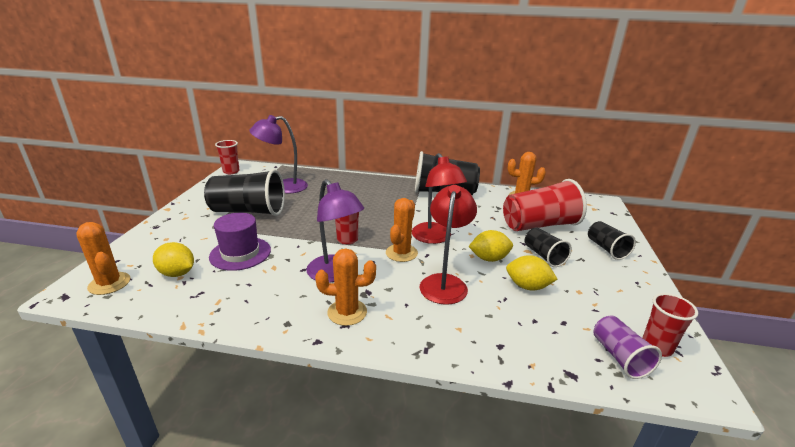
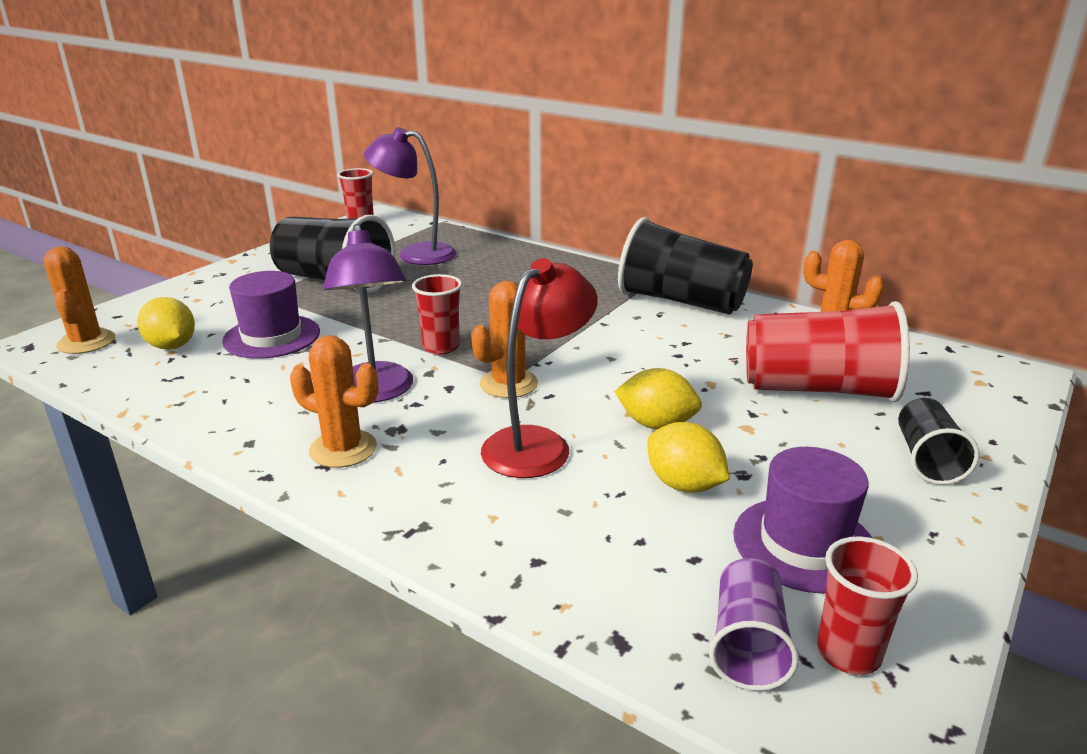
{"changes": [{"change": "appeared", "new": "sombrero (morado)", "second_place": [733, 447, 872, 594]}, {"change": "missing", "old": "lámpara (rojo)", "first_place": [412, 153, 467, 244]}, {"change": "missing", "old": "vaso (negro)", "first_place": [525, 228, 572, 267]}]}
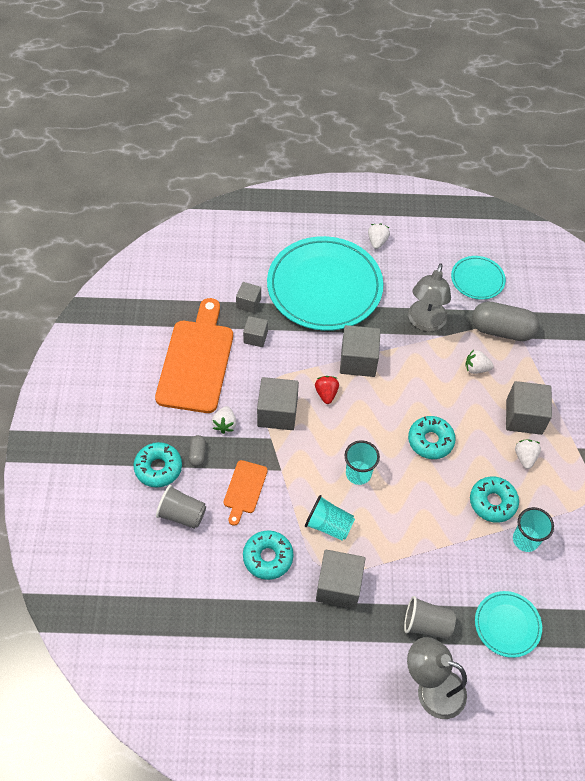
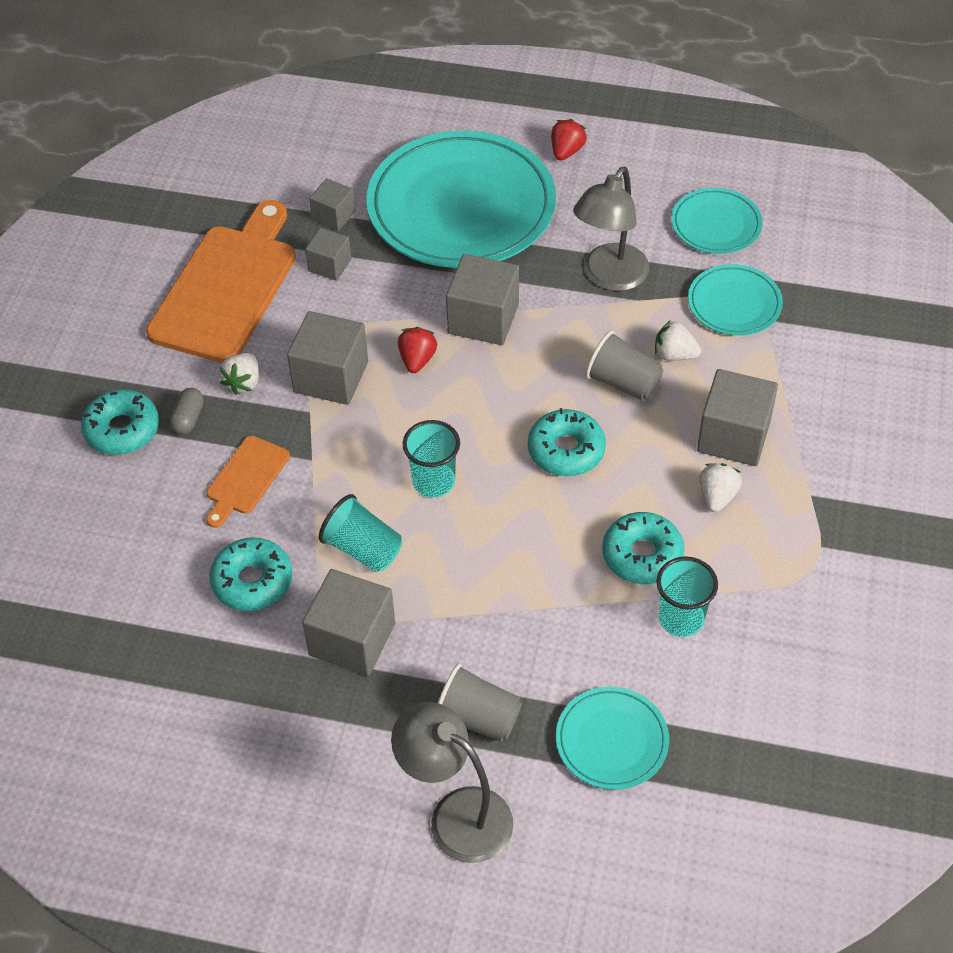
{"changes": [{"change": "colour", "old": "fresa (blanco)", "new": "fresa (rojo)", "first_place": [368, 223, 390, 249], "second_place": [551, 119, 587, 161]}, {"change": "relocated", "old": "vaso (gris)", "first_place": [156, 485, 206, 529], "second_place": [586, 330, 663, 401]}, {"change": "exchanged", "old": "cápsula (gris)", "new": "plato (turquesa)", "first_place": [472, 301, 539, 341], "second_place": [688, 264, 783, 336]}]}
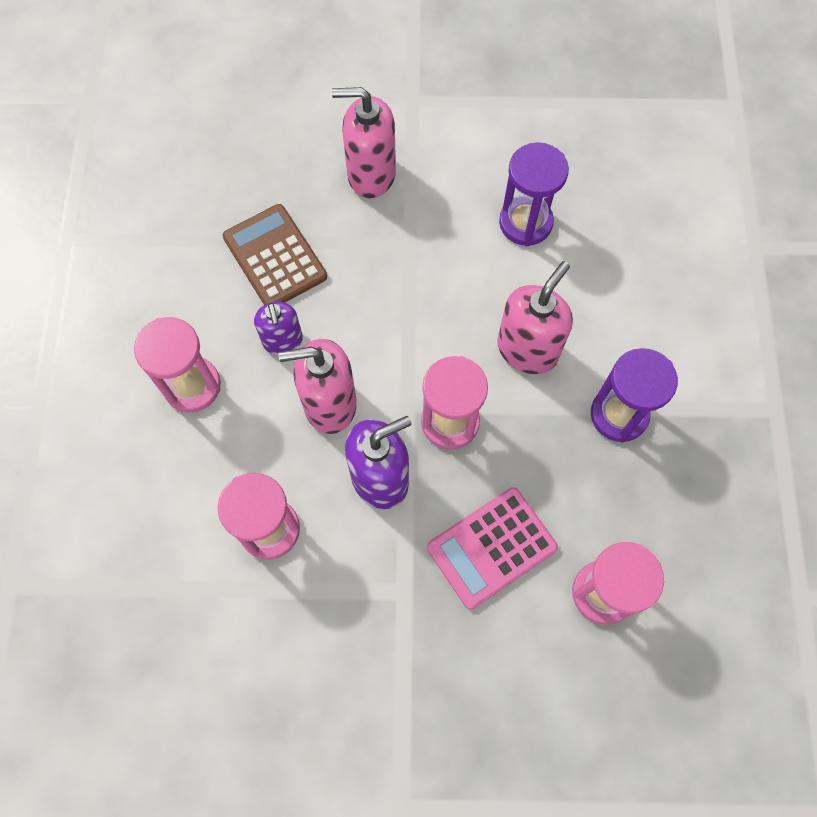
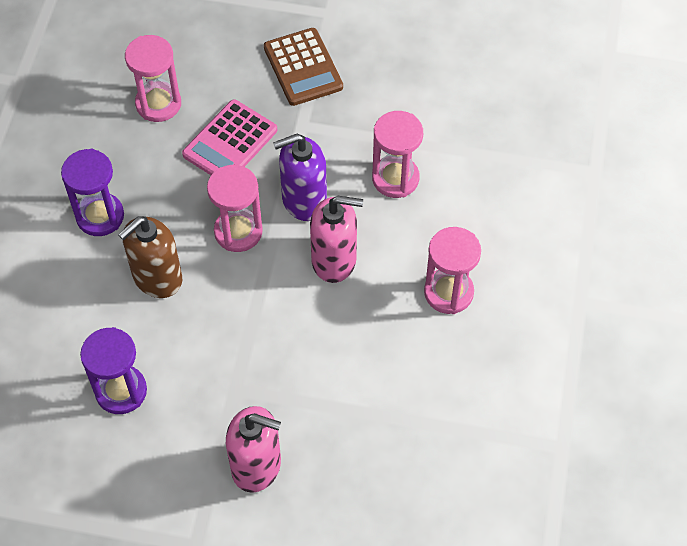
{"changes": [{"change": "colour", "old": "dispensador de jabón (rosa)", "new": "dispensador de jabón (marrón)", "first_place": [497, 261, 573, 374], "second_place": [118, 216, 182, 298]}, {"change": "spun", "old": "calculadora (rosa)", "first_place": [427, 487, 558, 609], "second_place": [182, 99, 277, 175], "degrees": 150}, {"change": "relocated", "old": "calculadora (marrón)", "first_place": [222, 204, 327, 305], "second_place": [264, 28, 343, 106]}, {"change": "missing", "old": "dispensador de jabón (morado)", "first_place": [254, 302, 303, 355]}]}
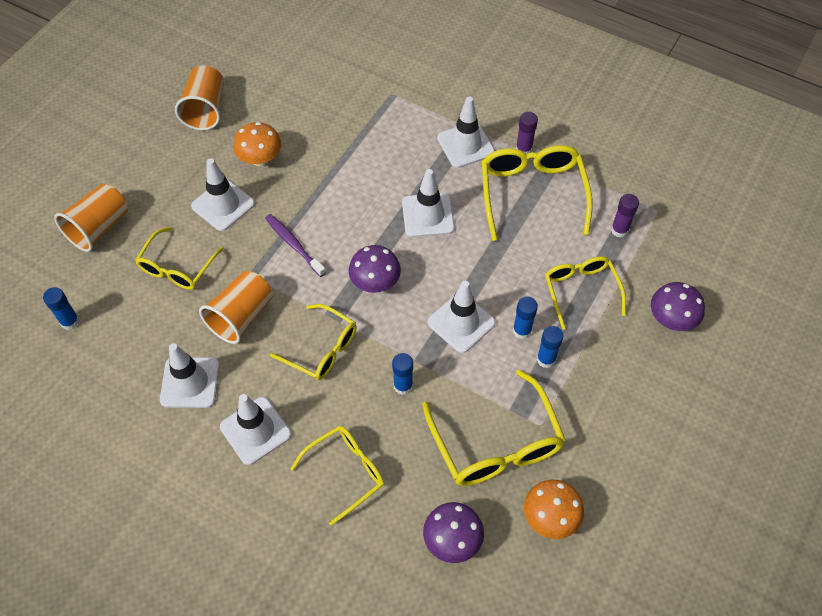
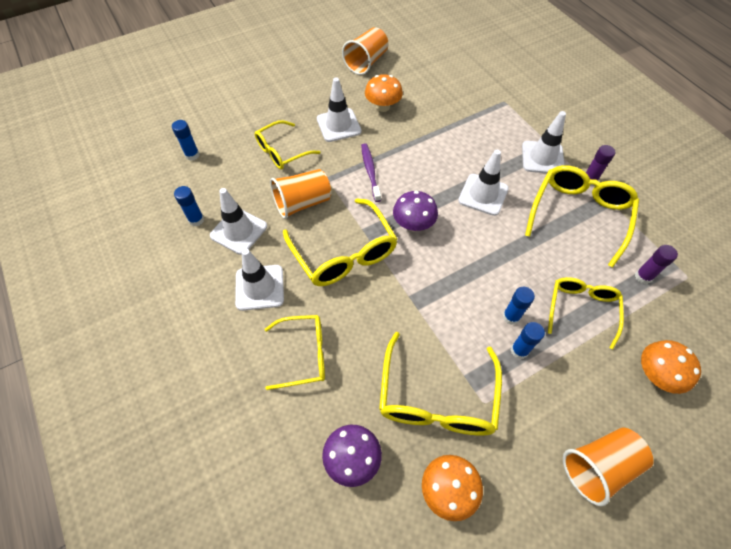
{"changes": [{"change": "relocated", "old": "barra de pegamento (azul)", "first_place": [392, 353, 413, 395], "second_place": [174, 186, 204, 226]}, {"change": "size", "old": "gafas (amarillo)", "first_place": [270, 304, 357, 380], "second_place": [283, 198, 397, 286], "factor": 1.54}, {"change": "relocated", "old": "vaso (naranja)", "first_place": [54, 184, 128, 252], "second_place": [563, 427, 654, 507]}, {"change": "colour", "old": "seta (morado)", "new": "seta (naranja)", "first_place": [651, 282, 705, 331], "second_place": [641, 340, 701, 394]}, {"change": "missing", "old": "cono de tráfico (blanco)", "first_place": [427, 281, 496, 353]}]}
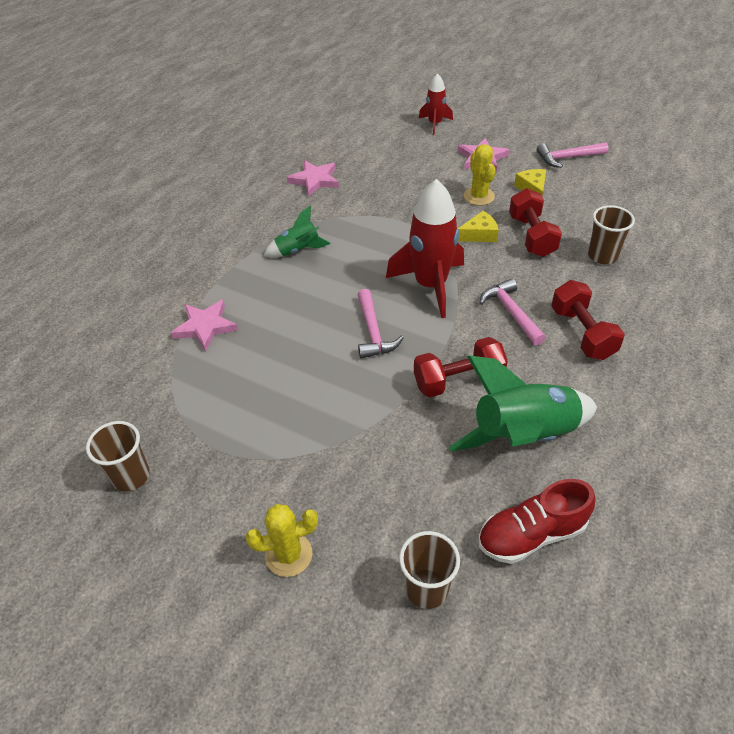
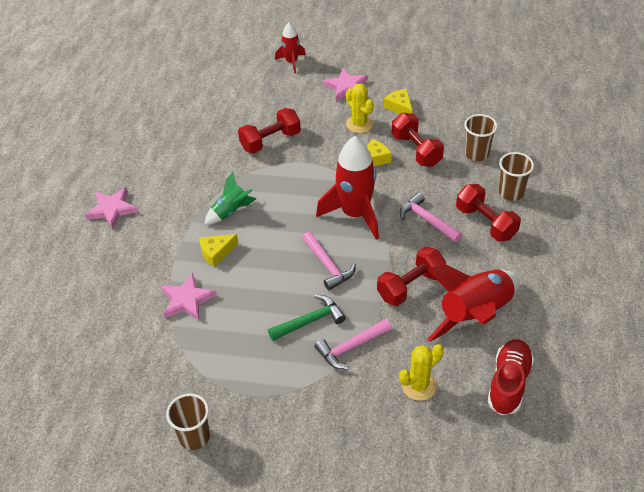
{"changes": [{"change": "relocated", "old": "estrella (rosa)", "first_place": [287, 160, 339, 196], "second_place": [85, 187, 138, 229]}, {"change": "appeared", "new": "queso (amarillo)", "second_place": [199, 234, 238, 267]}, {"change": "appeared", "new": "mancuerna (rojo)", "second_place": [238, 108, 301, 154]}, {"change": "appeared", "new": "martillo (verde)", "second_place": [268, 295, 346, 341]}, {"change": "relocated", "old": "martillo (rosa)", "first_place": [537, 142, 609, 168], "second_place": [315, 319, 392, 370]}, {"change": "relocated", "old": "cactus (amarillo)", "first_place": [246, 504, 318, 577], "second_place": [399, 344, 444, 401]}, {"change": "colour", "old": "cohete (verde)", "new": "cohete (rojo)", "first_place": [449, 356, 597, 451], "second_place": [427, 264, 520, 342]}, {"change": "spun", "old": "zapato (rojo)", "first_place": [478, 479, 595, 564], "second_place": [487, 339, 534, 415], "degrees": 150}, {"change": "relocated", "old": "vaso (marrón)", "first_place": [399, 531, 460, 609], "second_place": [499, 152, 534, 201]}]}
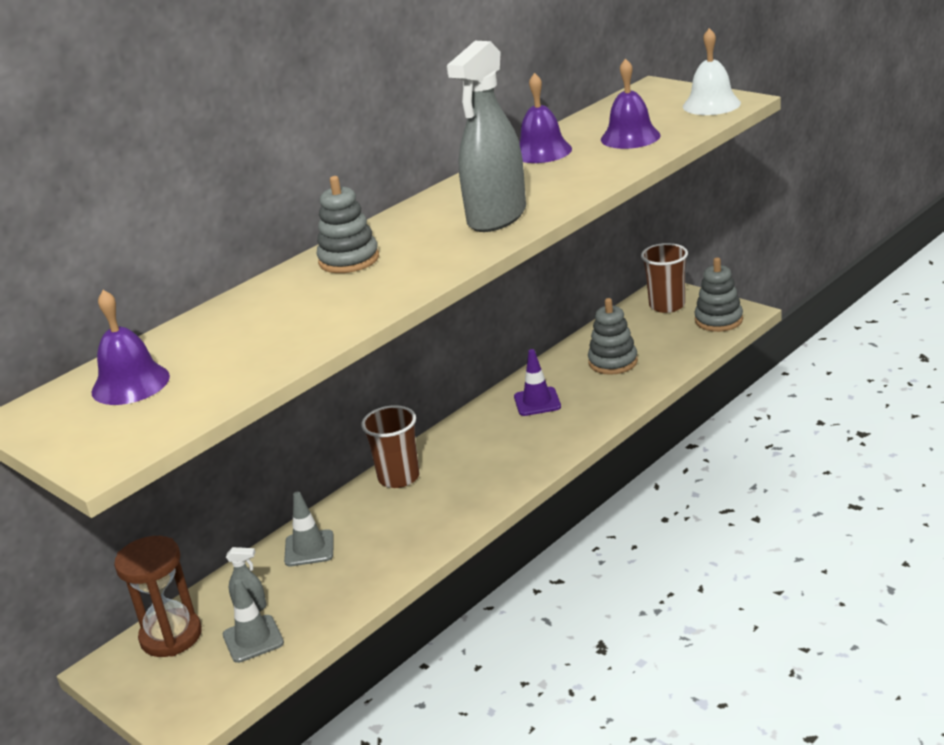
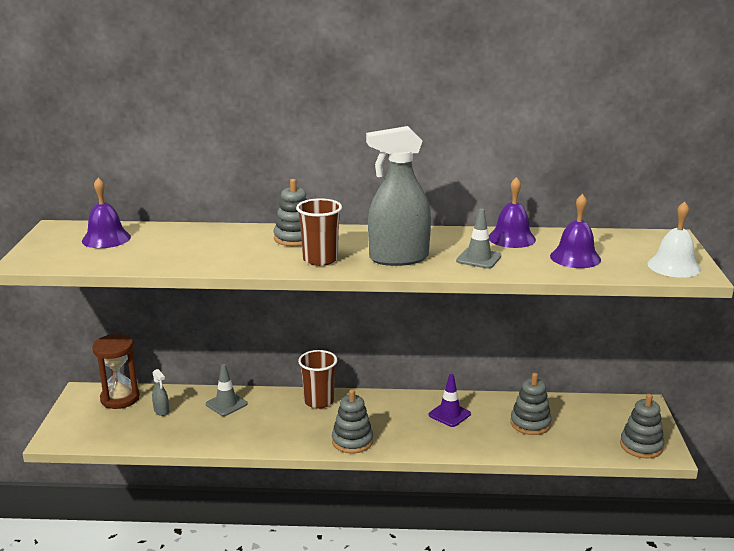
{"changes": [{"change": "relocated", "old": "vaso (marrón)", "first_place": [641, 243, 688, 313], "second_place": [296, 198, 342, 266]}, {"change": "appeared", "new": "juguete apilable (gris)", "second_place": [332, 389, 373, 454]}, {"change": "relocated", "old": "cono de tráfico (gris)", "first_place": [223, 579, 284, 663], "second_place": [456, 209, 501, 269]}]}
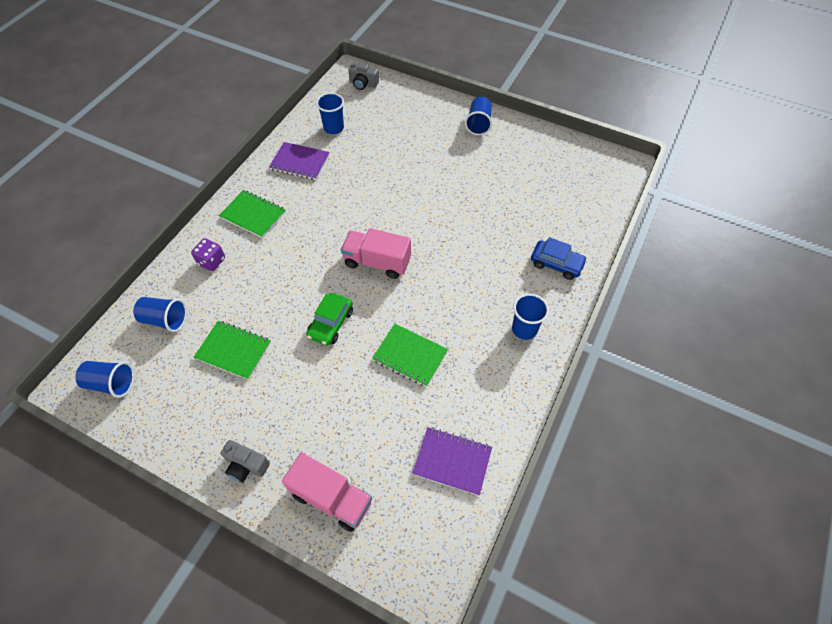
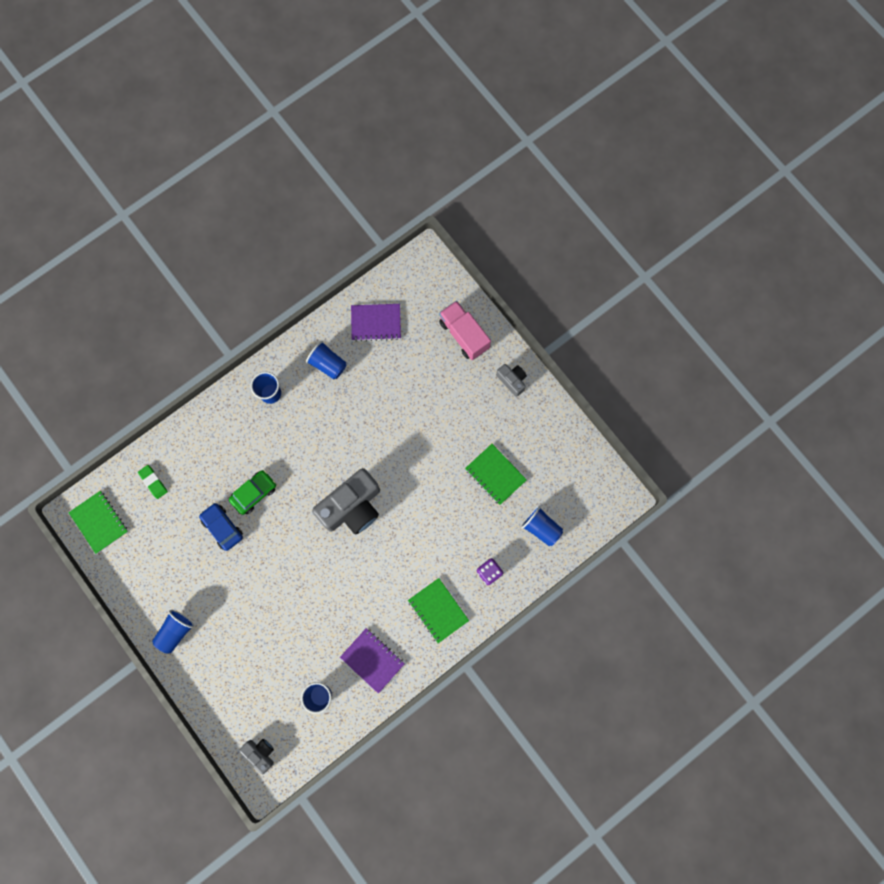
{"changes": [{"change": "relocated", "old": "cuaderno (verde)", "first_place": [372, 324, 448, 387], "second_place": [68, 491, 128, 554]}, {"change": "appeared", "new": "goma de borrar (verde)", "second_place": [138, 465, 168, 499]}, {"change": "relocated", "old": "coche (azul)", "first_place": [531, 237, 587, 280], "second_place": [199, 503, 243, 551]}, {"change": "relocated", "old": "coche (verde)", "first_place": [306, 293, 353, 345], "second_place": [229, 470, 276, 515]}, {"change": "relocated", "old": "vaso (azul)", "first_place": [75, 361, 134, 398], "second_place": [306, 341, 347, 379]}, {"change": "exchanged", "old": "camión (rosa)", "new": "cámara (gris)", "first_place": [341, 228, 411, 279], "second_place": [312, 468, 380, 534]}, {"change": "spun", "old": "cuaderno (morado)", "first_place": [412, 427, 492, 496], "second_place": [351, 304, 401, 341], "degrees": -45}]}
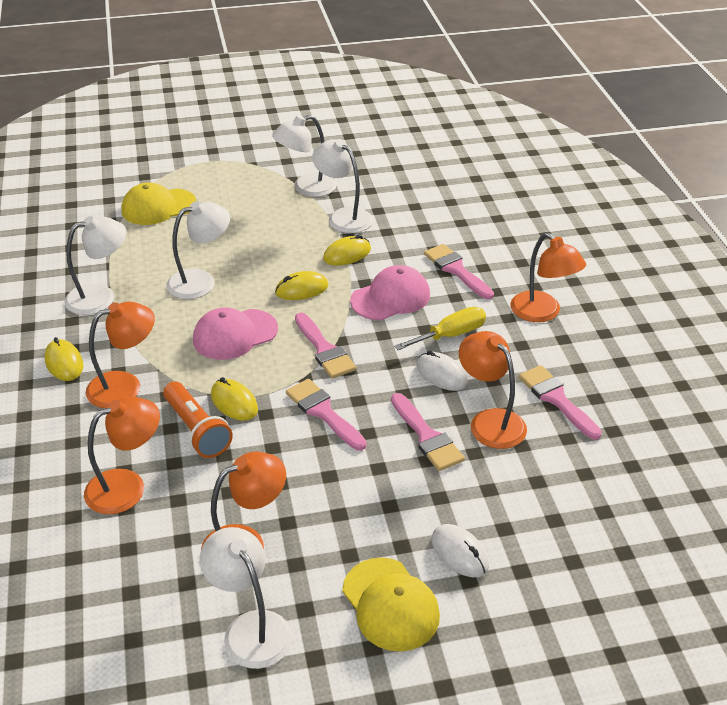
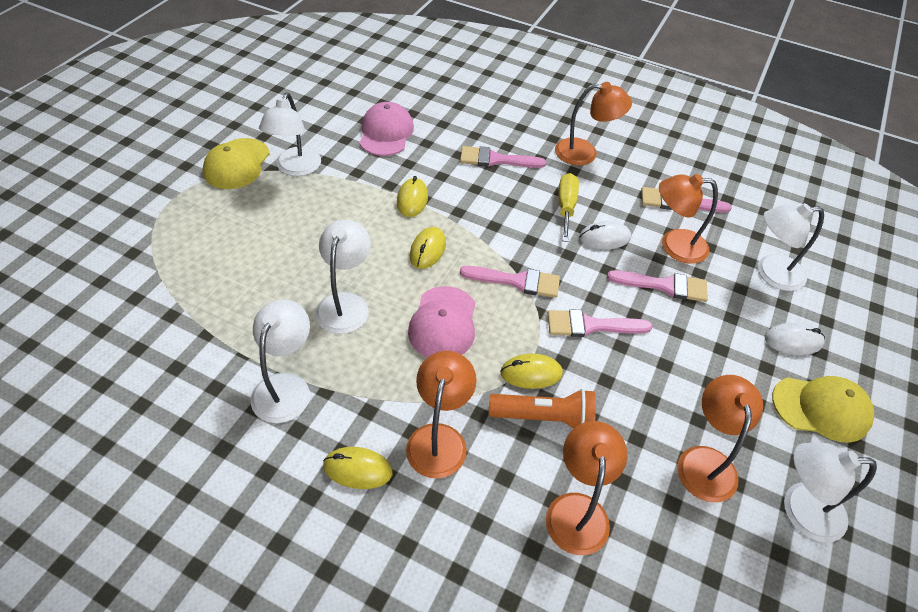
{"changes": [{"change": "relocated", "old": "gorra (amarillo)", "first_place": [121, 183, 196, 225], "second_place": [203, 138, 270, 189]}, {"change": "relocated", "old": "gorra (rosa)", "first_place": [350, 265, 430, 320], "second_place": [360, 102, 414, 156]}, {"change": "relocated", "old": "lámpara (blanco)", "first_place": [312, 139, 373, 233], "second_place": [758, 203, 824, 291]}]}
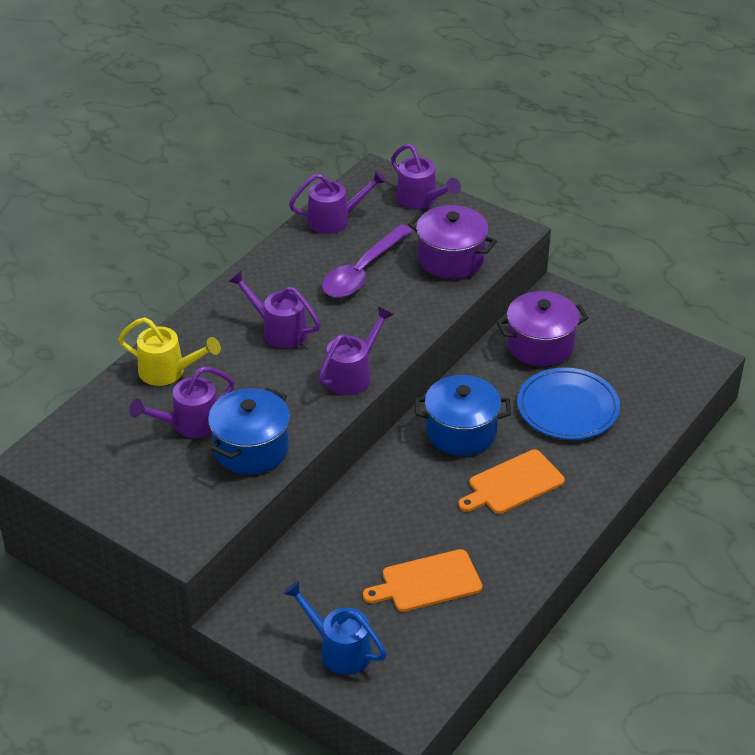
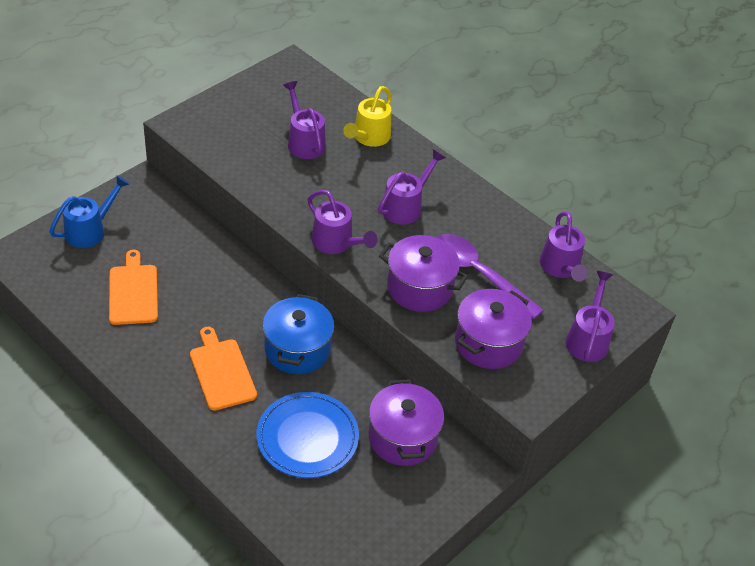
{"changes": [{"change": "appeared", "new": "olla (morado)", "second_place": [379, 235, 468, 312]}, {"change": "spun", "old": "regadera (morado)", "first_place": [391, 144, 461, 210], "second_place": [566, 271, 615, 362], "degrees": 135}, {"change": "missing", "old": "olla (azul)", "first_place": [208, 387, 290, 475]}]}
